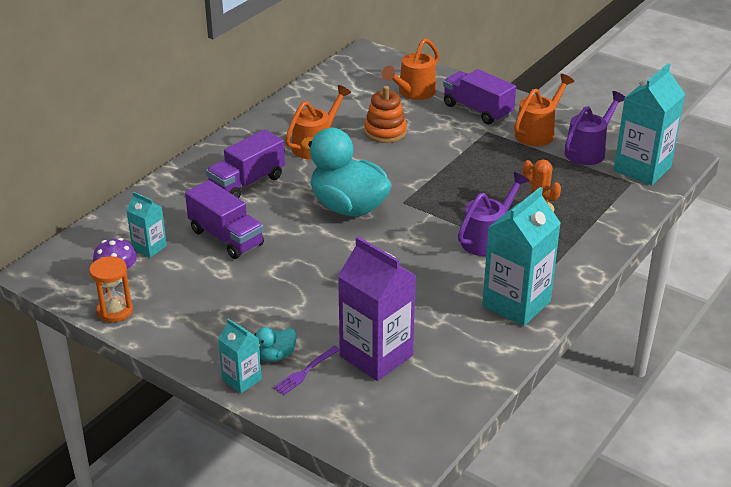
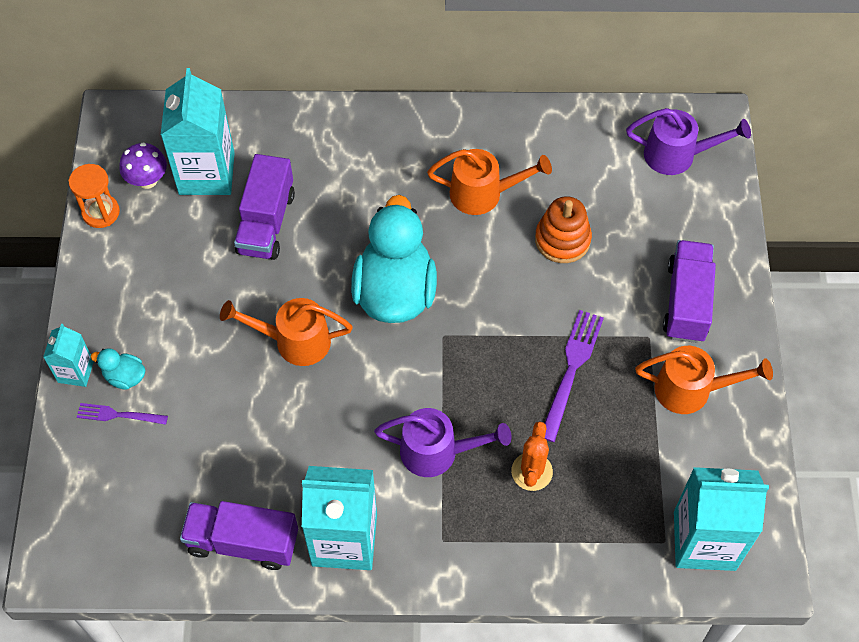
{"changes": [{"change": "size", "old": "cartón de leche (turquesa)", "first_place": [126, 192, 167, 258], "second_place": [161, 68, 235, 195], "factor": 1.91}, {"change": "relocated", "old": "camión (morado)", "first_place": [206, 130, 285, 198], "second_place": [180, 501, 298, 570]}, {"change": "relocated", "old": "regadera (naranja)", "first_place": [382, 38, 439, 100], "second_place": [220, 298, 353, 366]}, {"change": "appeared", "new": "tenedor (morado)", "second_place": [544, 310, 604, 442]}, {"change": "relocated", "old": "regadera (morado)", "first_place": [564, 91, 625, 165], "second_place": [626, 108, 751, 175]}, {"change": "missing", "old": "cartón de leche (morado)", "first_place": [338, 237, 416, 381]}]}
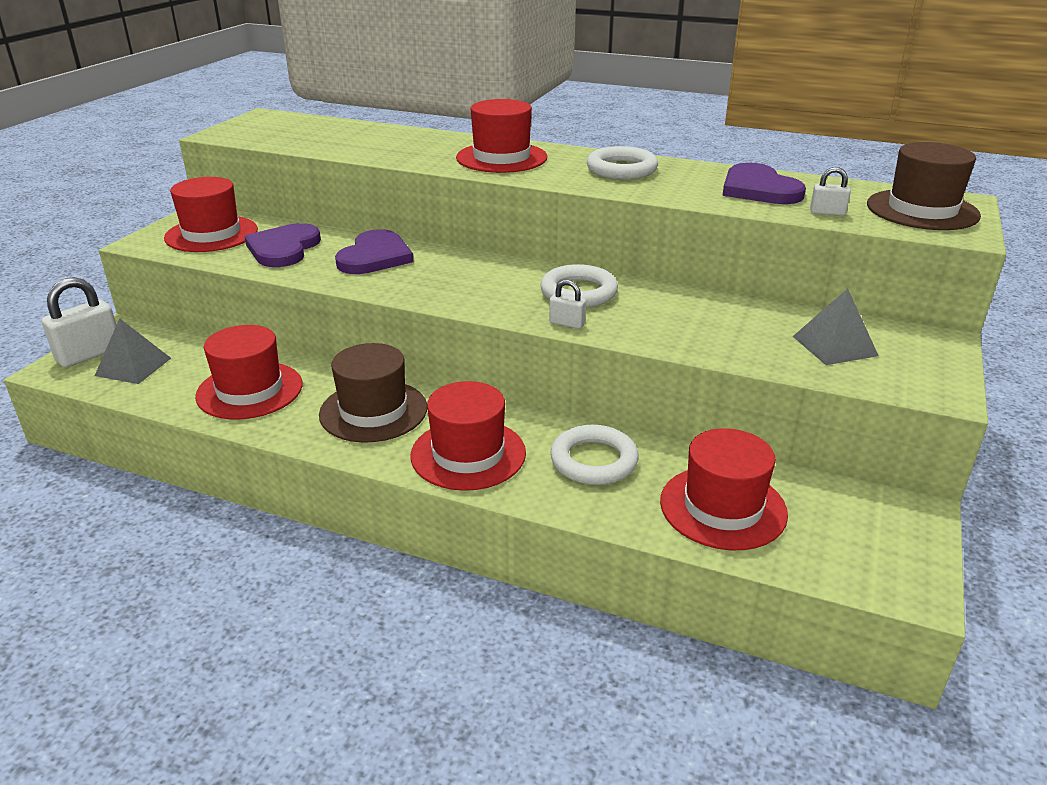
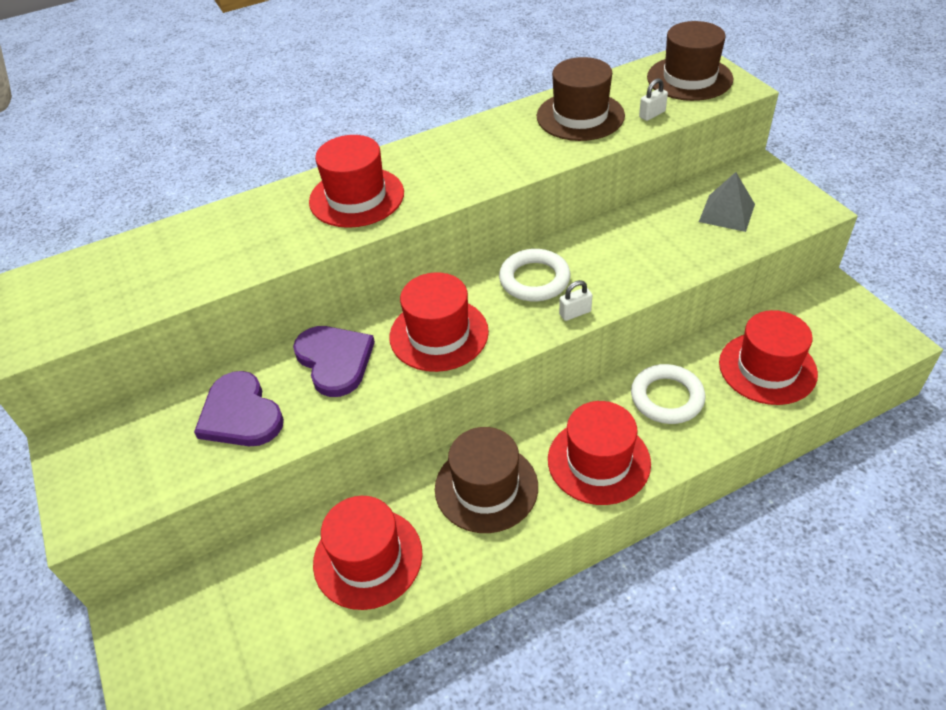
{"changes": [{"change": "relocated", "old": "sombrero (rojo)", "first_place": [164, 177, 258, 252], "second_place": [390, 272, 489, 372]}, {"change": "exchanged", "old": "corazón (morado)", "new": "sombrero (marrón)", "first_place": [722, 163, 806, 204], "second_place": [537, 57, 625, 141]}, {"change": "missing", "old": "candado (blanco)", "first_place": [42, 277, 116, 367]}, {"change": "missing", "old": "pirámide (gris)", "first_place": [95, 318, 171, 384]}, {"change": "missing", "old": "anillo (blanco)", "first_place": [587, 146, 658, 179]}]}
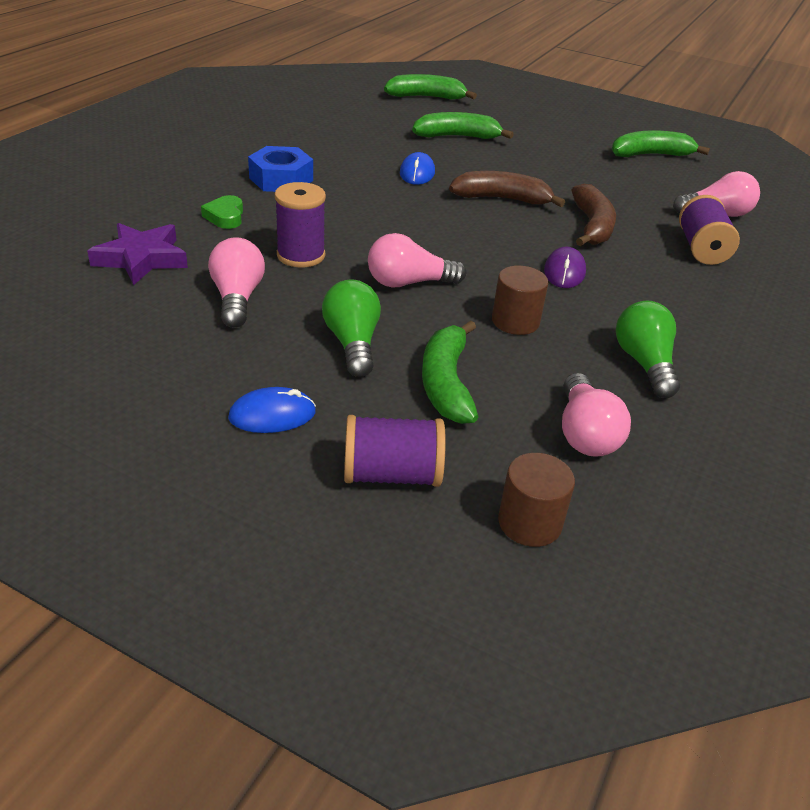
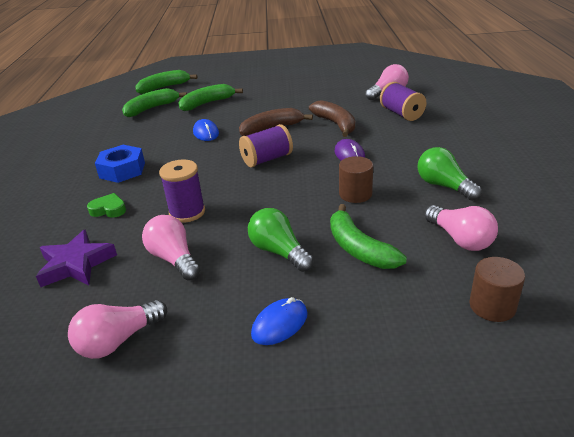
{"changes": [{"change": "relocated", "old": "bombilla (rosa)", "first_place": [368, 233, 467, 287], "second_place": [68, 300, 167, 359]}, {"change": "spun", "old": "corazón (verde)", "first_place": [201, 195, 243, 229], "second_place": [87, 193, 126, 218], "degrees": 135}, {"change": "relocated", "old": "plátano (verde)", "first_place": [612, 130, 710, 157], "second_place": [122, 88, 187, 117]}, {"change": "relocated", "old": "carrete (morado)", "first_place": [344, 415, 446, 487], "second_place": [239, 124, 293, 168]}]}
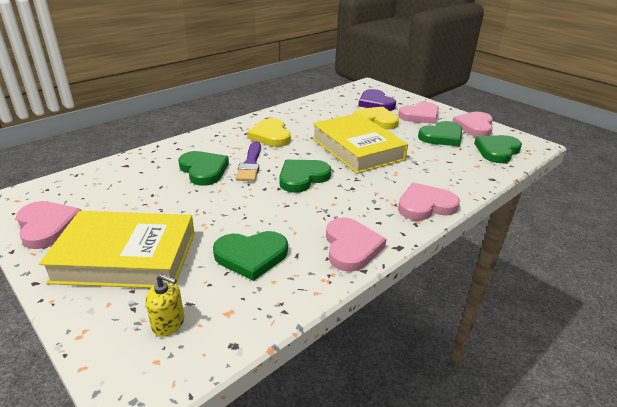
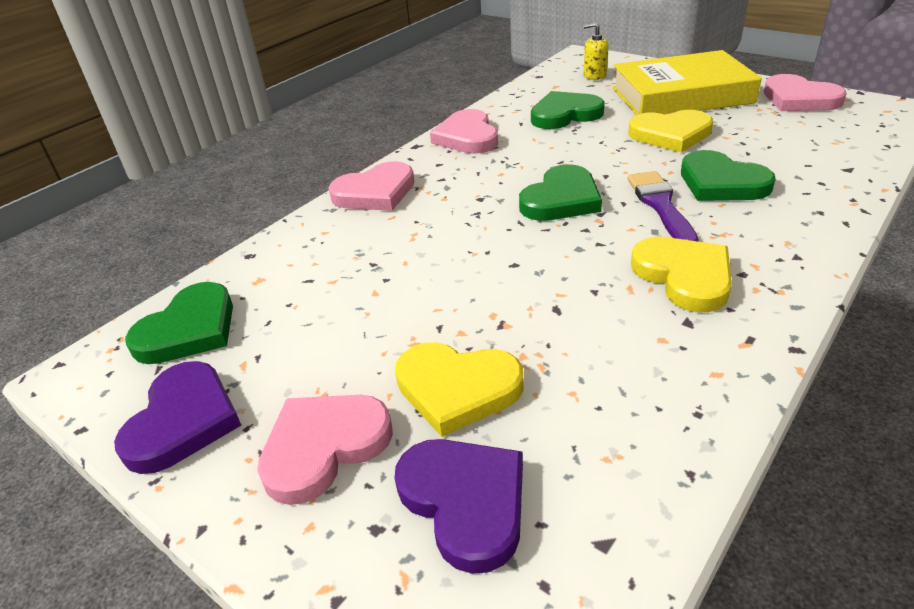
{"changes": [{"change": "colour", "old": "corazón (rosa)", "new": "corazón (morado)", "first_place": [452, 112, 493, 137], "second_place": [114, 361, 241, 474]}, {"change": "appeared", "new": "corazón (amarillo)", "second_place": [628, 110, 713, 152]}, {"change": "missing", "old": "libro (amarillo)", "first_place": [312, 113, 408, 174]}, {"change": "missing", "old": "corazón (verde)", "first_place": [418, 121, 462, 147]}]}
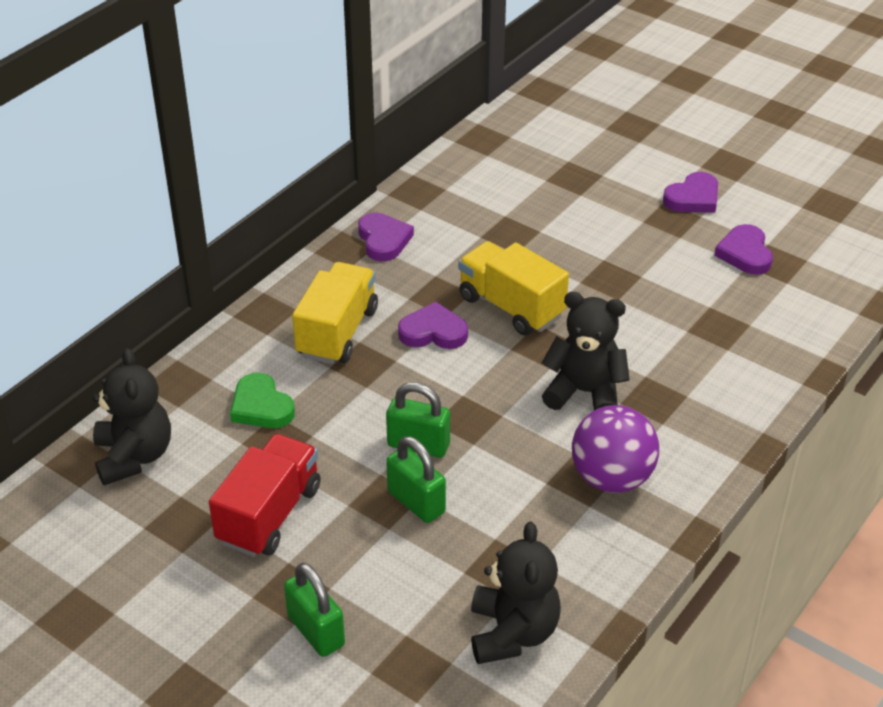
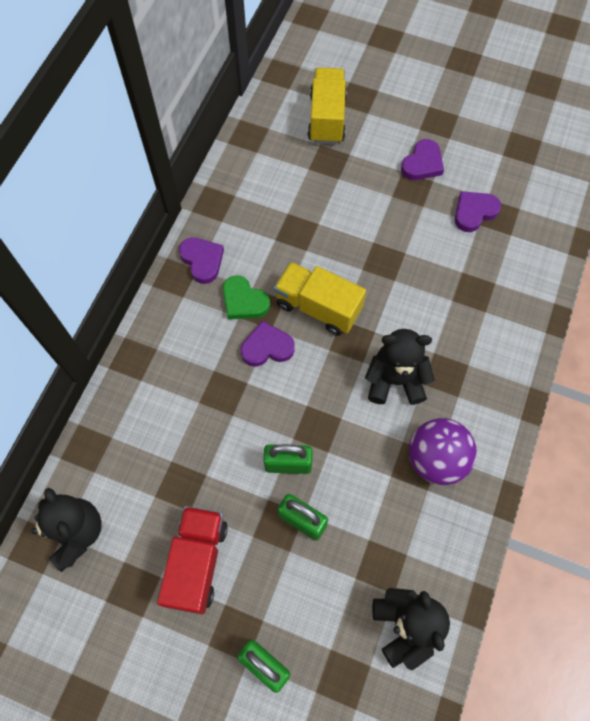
{"changes": [{"change": "relocated", "old": "corazón (verde)", "first_place": [230, 373, 295, 428], "second_place": [223, 275, 270, 319]}, {"change": "relocated", "old": "camión (amarillo)", "first_place": [292, 262, 378, 364], "second_place": [308, 67, 347, 144]}, {"change": "spun", "old": "corazón (morado)", "first_place": [714, 224, 773, 275], "second_place": [455, 191, 501, 232], "degrees": 75}]}
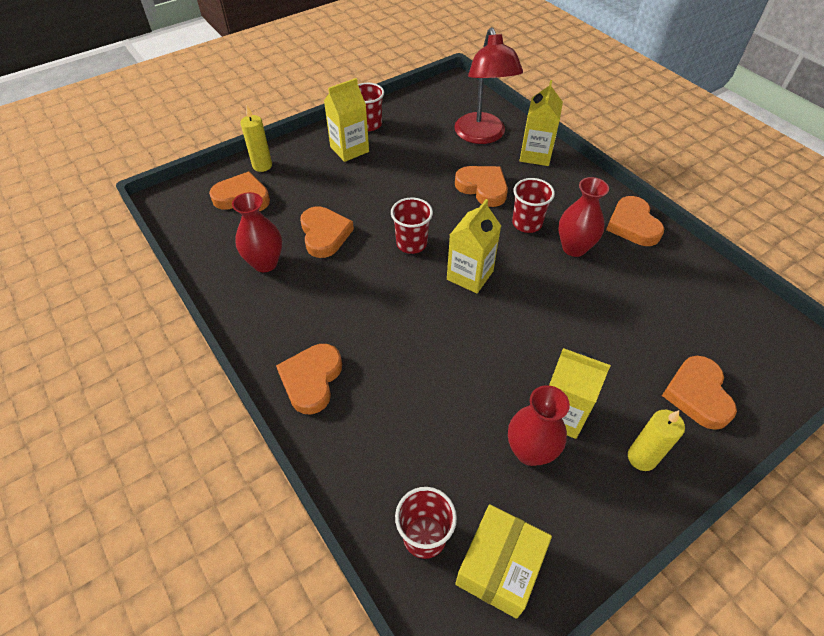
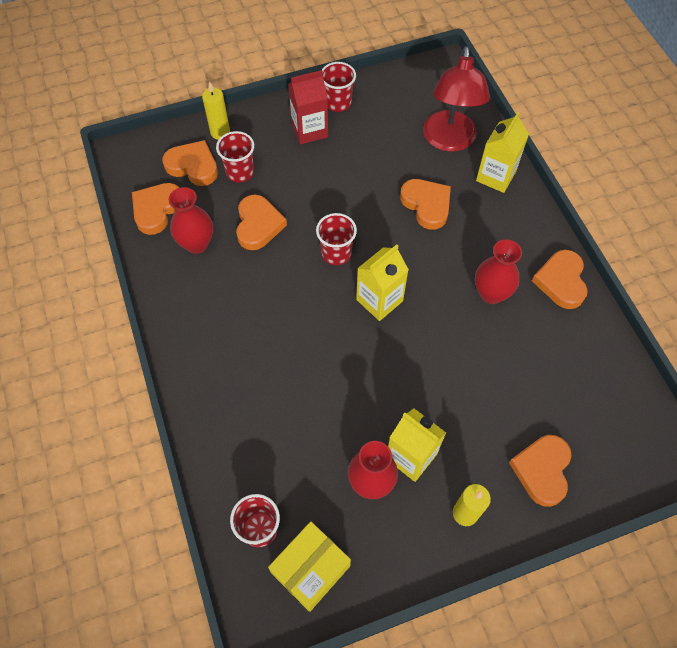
{"changes": [{"change": "relocated", "old": "corazón (naranja)", "first_place": [276, 344, 342, 414], "second_place": [132, 183, 180, 235]}, {"change": "relocated", "old": "vaso (rojo)", "first_place": [512, 178, 555, 233], "second_place": [216, 131, 254, 182]}, {"change": "colour", "old": "cartón de leche (amarillo)", "new": "cartón de leche (rojo)", "first_place": [324, 78, 369, 162], "second_place": [288, 70, 328, 144]}]}
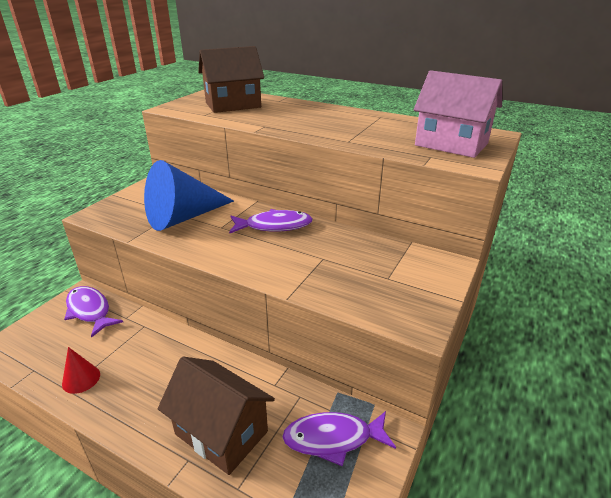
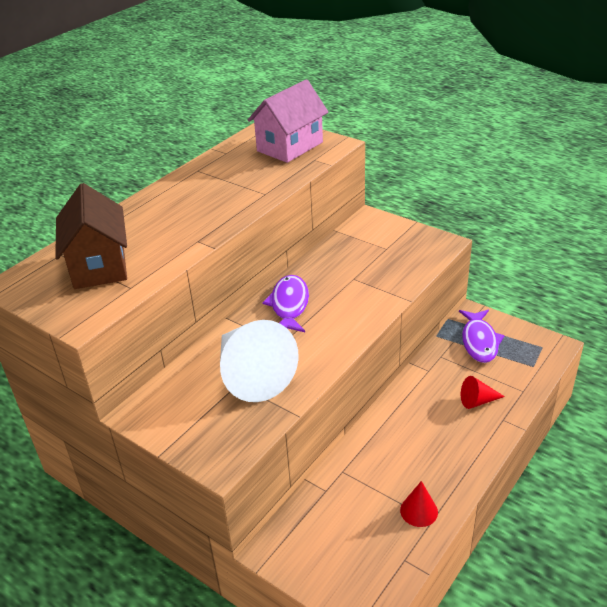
{"changes": [{"change": "colour", "old": "cono (azul)", "new": "cono (blanco)", "first_place": [144, 160, 234, 231], "second_place": [220, 320, 299, 402]}, {"change": "exchanged", "old": "casa (marrón)", "new": "cono (rojo)", "first_place": [158, 357, 275, 475], "second_place": [461, 376, 505, 409]}, {"change": "missing", "old": "pez (morado)", "first_place": [64, 286, 123, 338]}]}
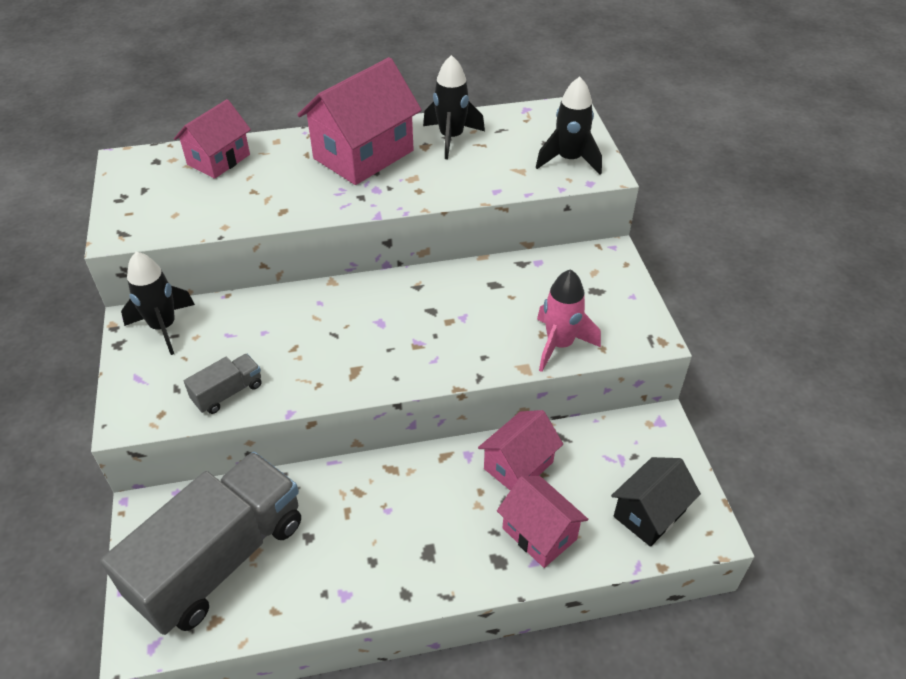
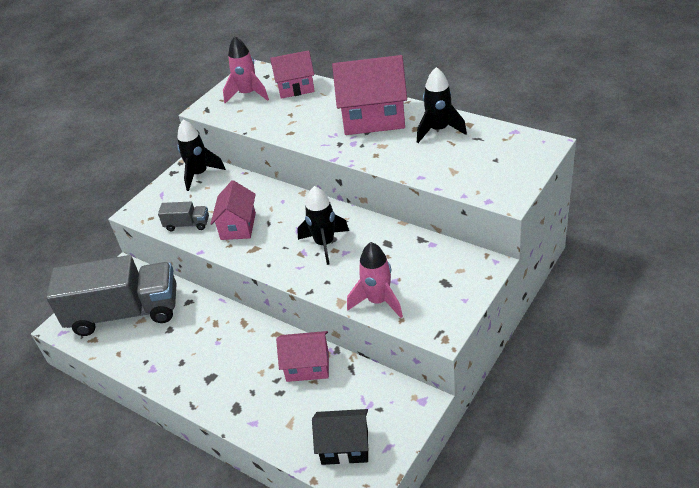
{"changes": [{"change": "relocated", "old": "casa (rosa)", "first_place": [497, 476, 588, 568], "second_place": [211, 180, 256, 240]}, {"change": "appeared", "new": "cohete (rosa)", "second_place": [223, 36, 269, 103]}, {"change": "relocated", "old": "cohete (negro)", "first_place": [536, 77, 602, 175], "second_place": [297, 186, 349, 265]}]}
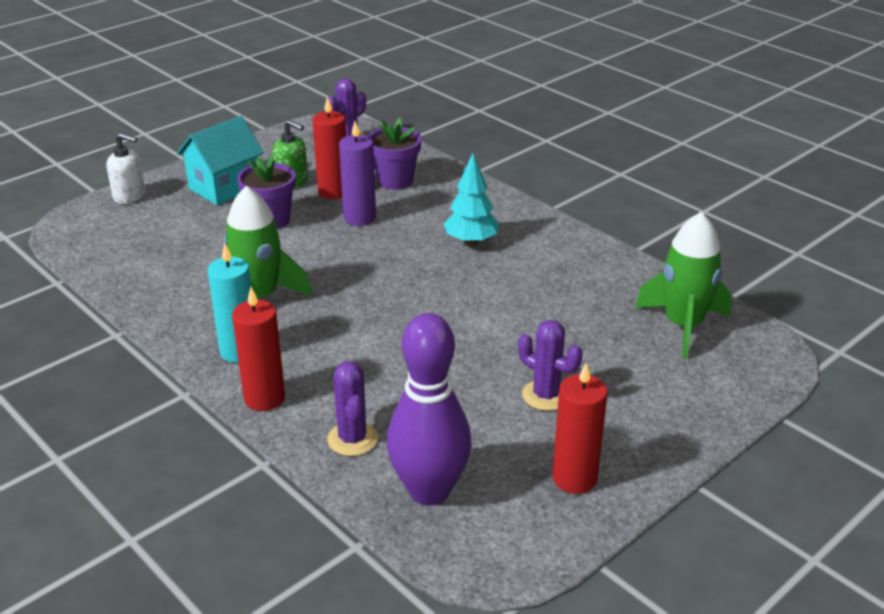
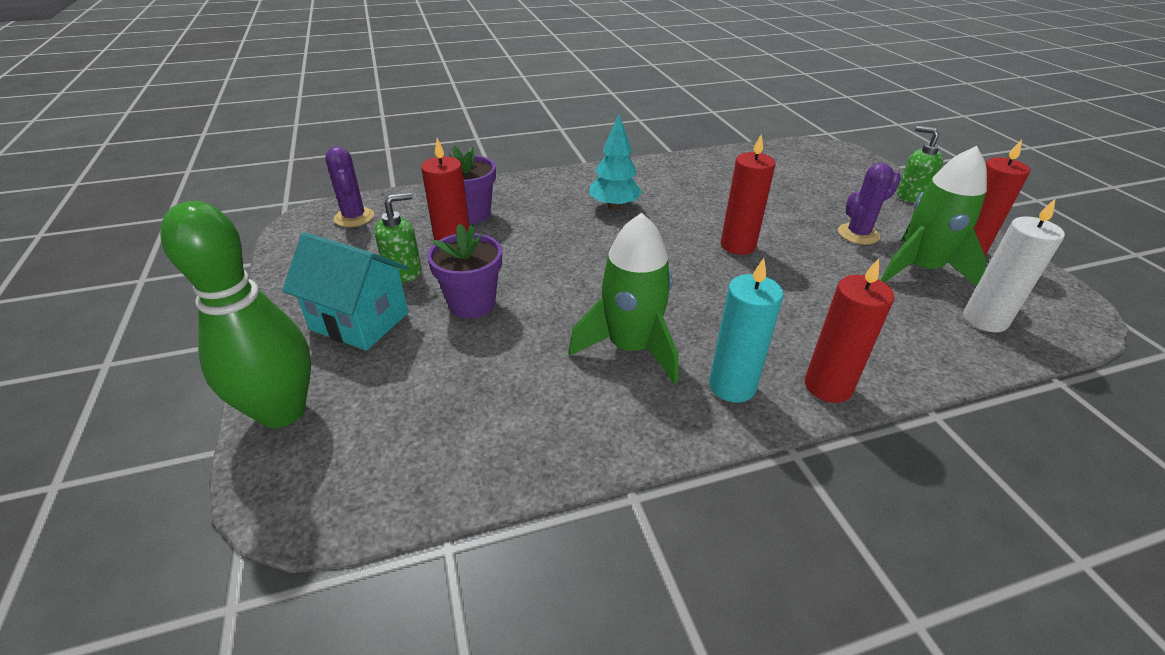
{"changes": [{"change": "exchanged", "old": "dispensador de jabón (blanco)", "new": "bolo (verde)", "first_place": [106, 133, 145, 204], "second_place": [160, 201, 311, 428]}, {"change": "spun", "old": "casa (turquesa)", "first_place": [177, 116, 264, 205], "second_place": [282, 232, 409, 351], "degrees": -45}, {"change": "appeared", "new": "vela (rojo)", "second_place": [721, 134, 775, 255]}, {"change": "relocated", "old": "cohete (verde)", "first_place": [635, 212, 732, 359], "second_place": [881, 146, 987, 287]}, {"change": "appeared", "new": "dispensador de jabón (verde)", "second_place": [897, 126, 943, 202]}, {"change": "exchanged", "old": "bolo (morado)", "new": "vela (blanco)", "first_place": [387, 313, 472, 506], "second_place": [963, 198, 1065, 332]}, {"change": "missing", "old": "cactus (morado)", "first_place": [327, 361, 378, 456]}, {"change": "missing", "old": "vela (morado)", "first_place": [339, 121, 376, 226]}]}
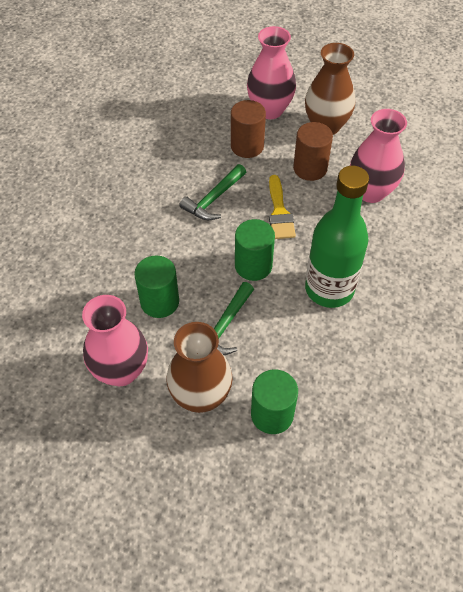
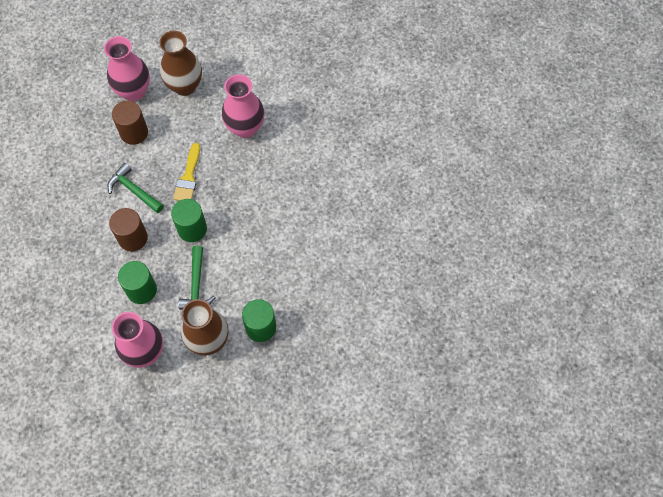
{"changes": [{"change": "spun", "old": "martillo (verde)", "first_place": [179, 164, 246, 220], "second_place": [107, 163, 164, 213], "degrees": 120}, {"change": "relocated", "old": "cilindro (marrón)", "first_place": [293, 122, 333, 181], "second_place": [109, 208, 148, 251]}, {"change": "spun", "old": "pincel (amarillo)", "first_place": [269, 175, 296, 239], "second_place": [173, 143, 200, 201], "degrees": 45}, {"change": "missing", "old": "botella (verde)", "first_place": [305, 166, 369, 308]}]}
